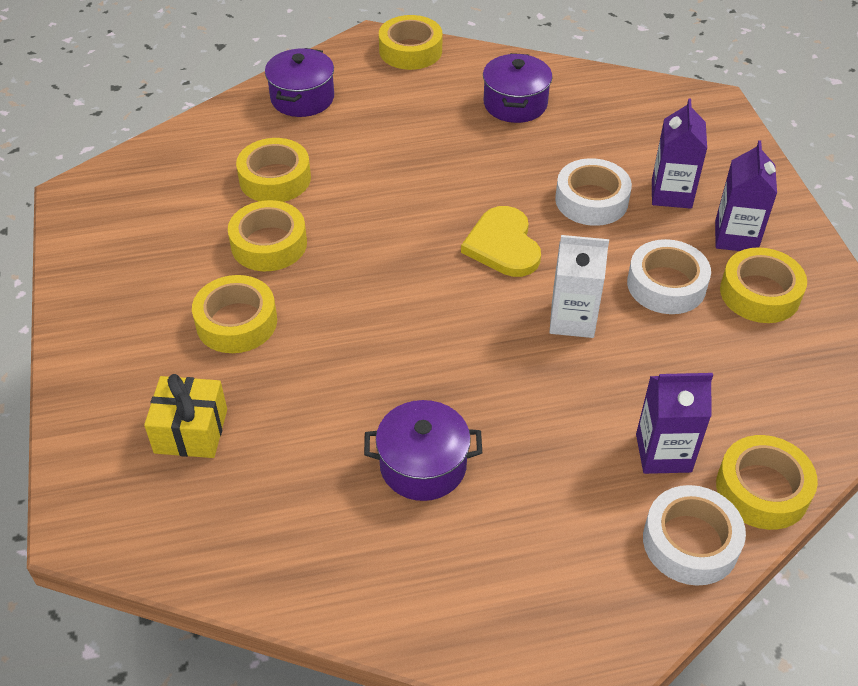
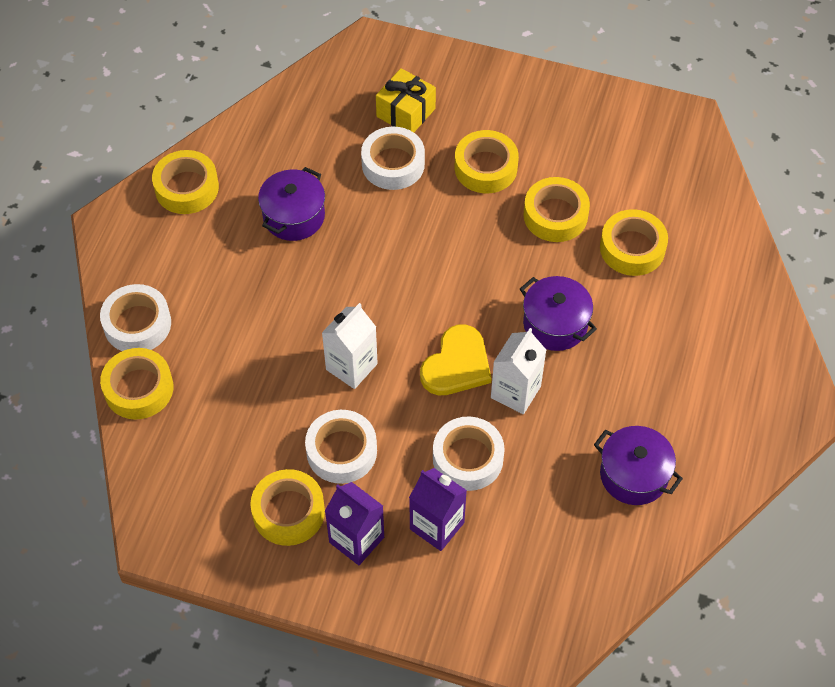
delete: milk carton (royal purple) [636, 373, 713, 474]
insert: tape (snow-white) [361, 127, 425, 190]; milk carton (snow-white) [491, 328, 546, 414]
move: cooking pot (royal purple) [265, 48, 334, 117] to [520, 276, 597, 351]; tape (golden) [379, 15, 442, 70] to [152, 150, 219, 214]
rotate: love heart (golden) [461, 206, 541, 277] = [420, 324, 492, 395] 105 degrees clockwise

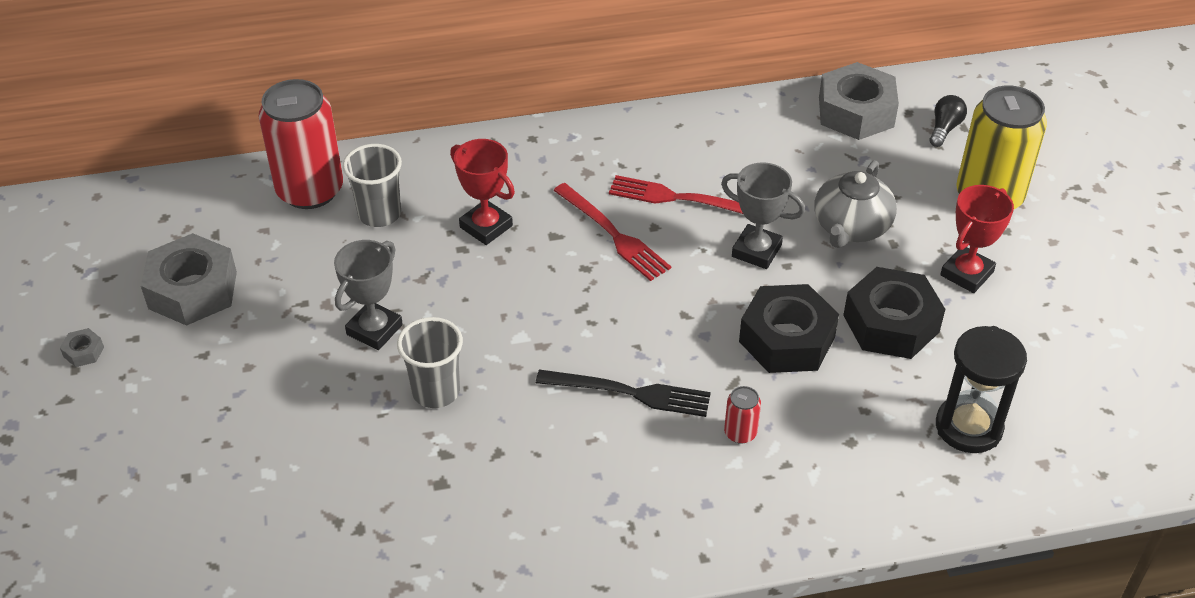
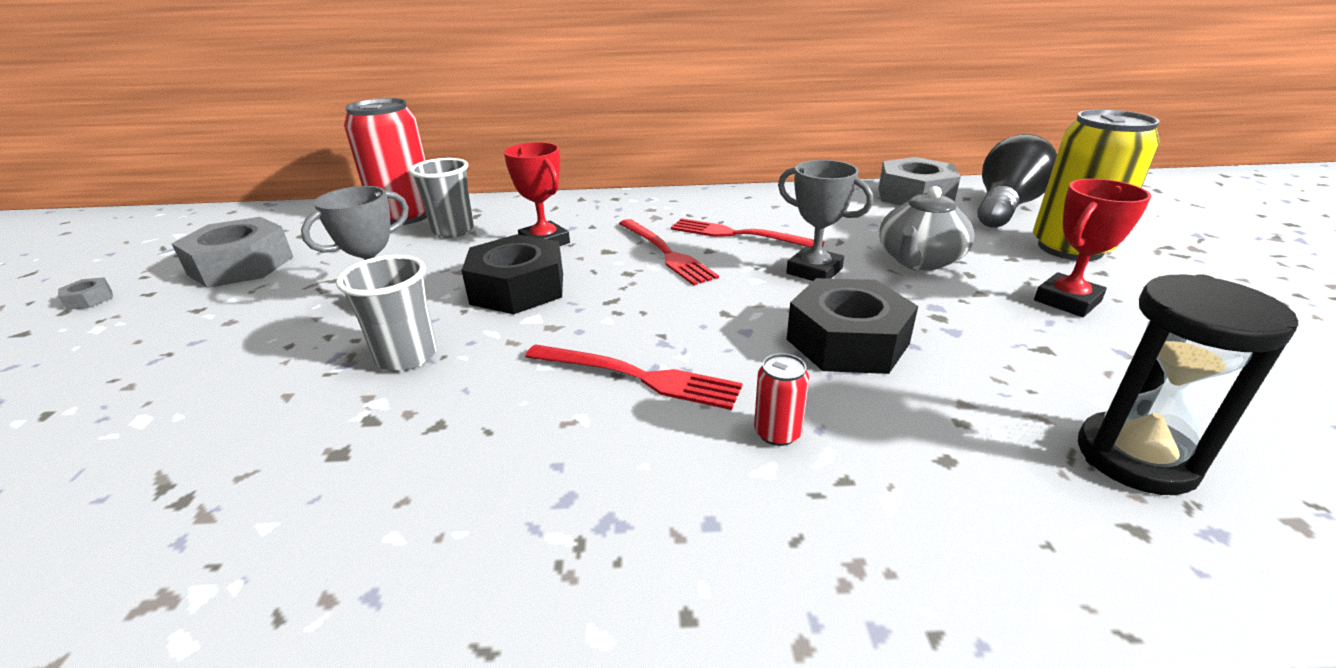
move: hexagon nut (jet-black) [843, 267, 945, 359] to [461, 234, 563, 314]
recolor: table fork (jet-black) [536, 370, 711, 417] to table fork (red) [525, 344, 743, 410]
resize: lightbulb (jet-black) [930, 95, 967, 147] = [978, 134, 1057, 228] x2.18

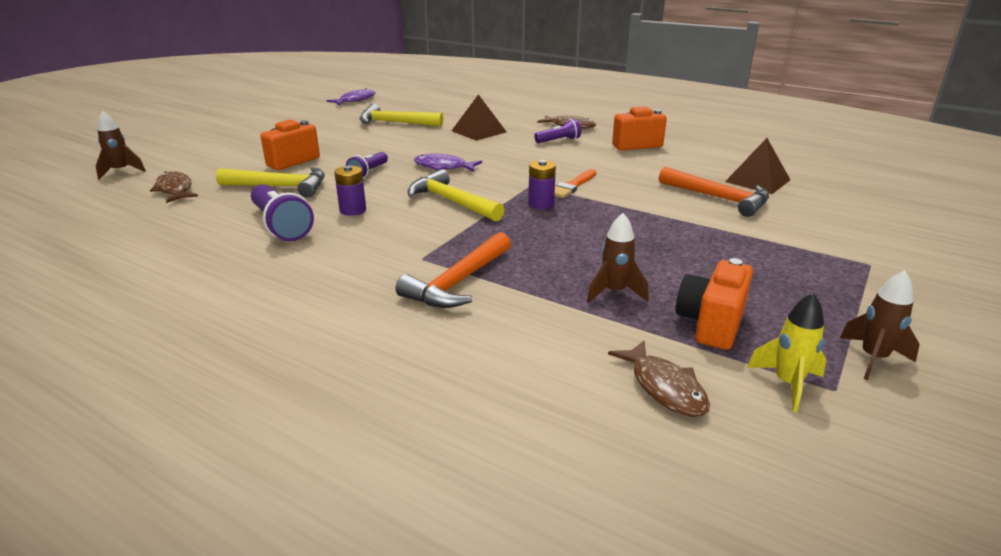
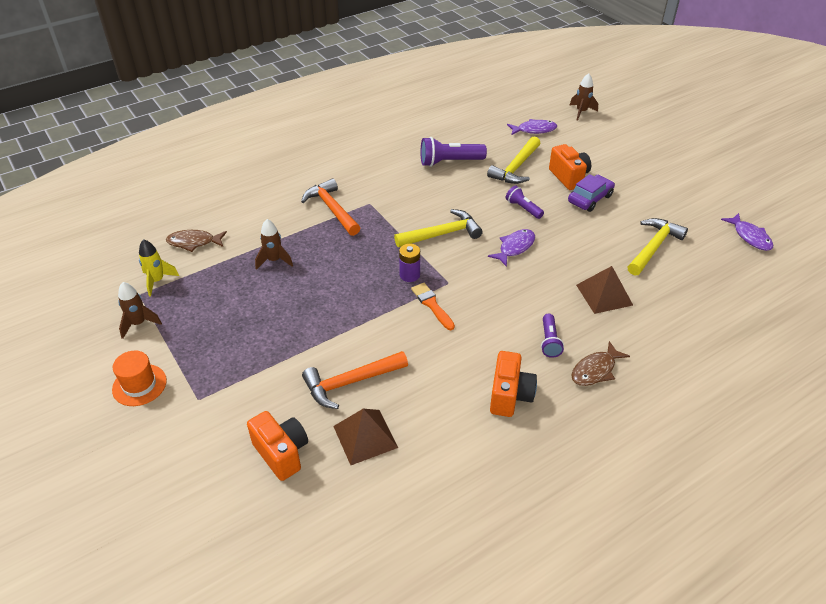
delete: power cell (royal purple) [334, 165, 366, 216]
insert: top hat (orange) [112, 351, 167, 406]; toy car (royal purple) [568, 174, 615, 212]
move: photo camera (orange) [676, 258, 753, 350] to [247, 411, 308, 481]
recolor: fish figure (brown) [150, 171, 198, 203] to fish figure (royal purple) [507, 119, 557, 135]

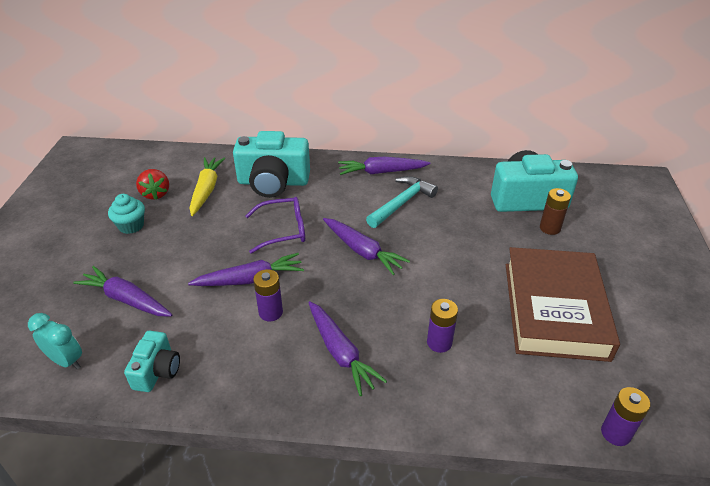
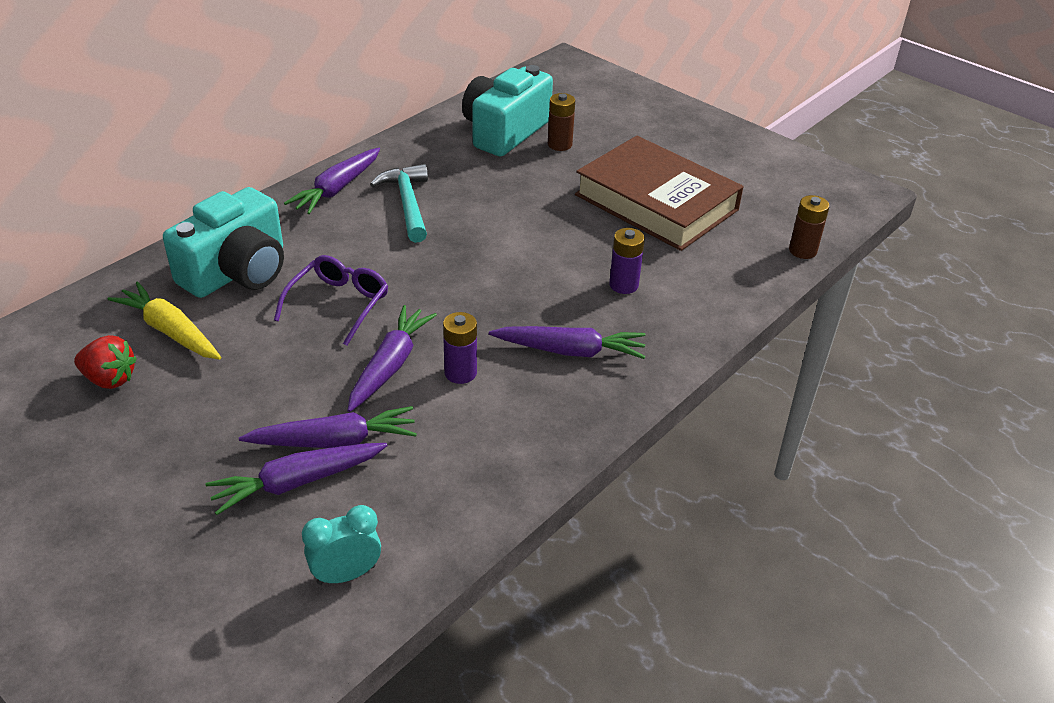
delete: cupcake (aqua) [108, 194, 145, 234]; photo camera (aqua) [124, 331, 180, 392]
move: toy carrot (royal purple) [323, 218, 410, 275] to [239, 406, 417, 448]
recolor: power cell (royal purple) [601, 387, 650, 446] to power cell (brown) [789, 195, 830, 259]

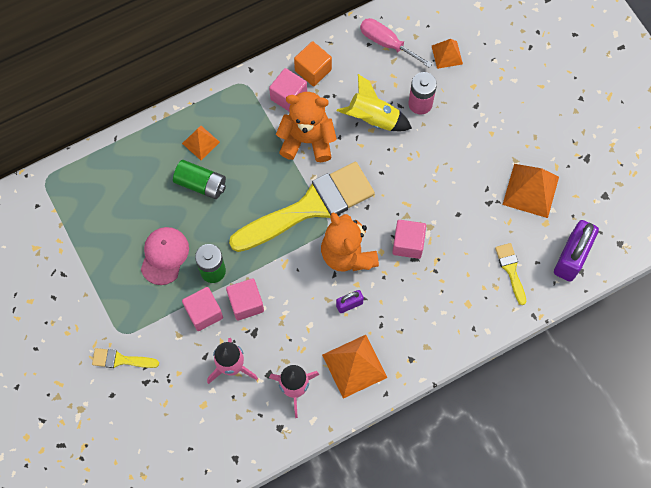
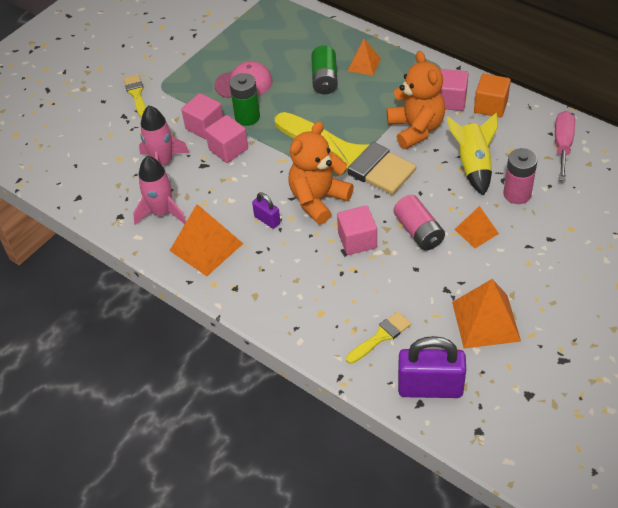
insert: power cell (rose-pink) [394, 195, 445, 251]
move: solid pyramid (orange) [432, 39, 463, 69] to [454, 206, 499, 248]

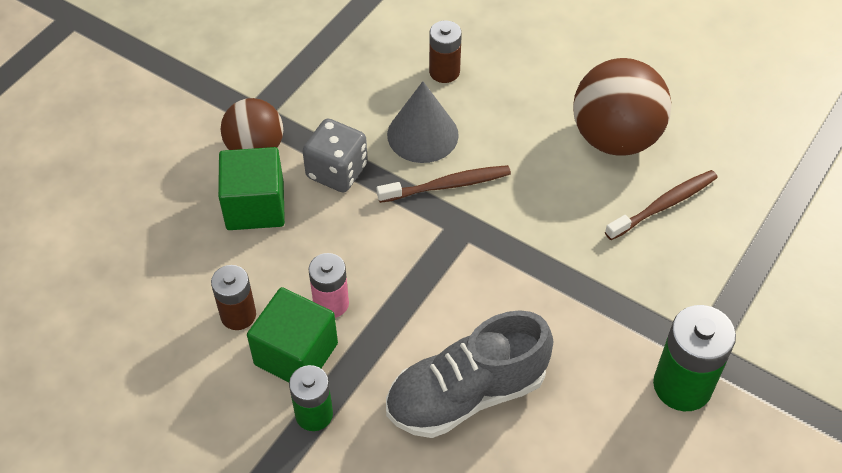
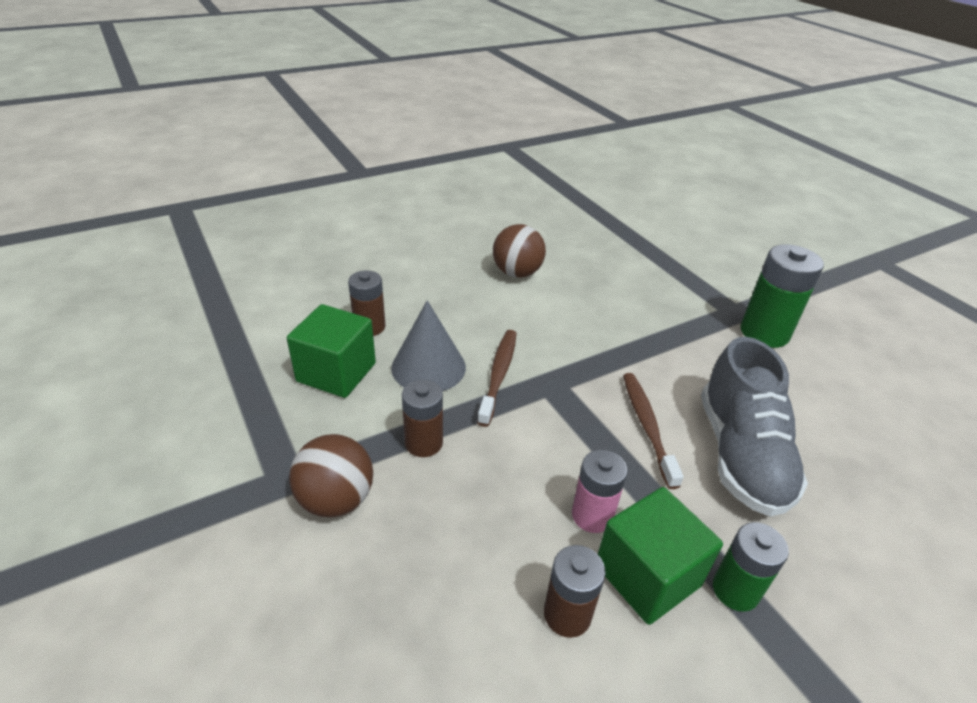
move: cube (leaf-green) [218, 147, 285, 230] to [287, 304, 376, 398]; tooth brush (brown) [605, 170, 718, 240] to [623, 373, 684, 489]
replace: game die (grey) [302, 118, 368, 192] to power cell (brown) [402, 380, 443, 457]
resize: play ball (brown) [573, 58, 672, 156] = [493, 224, 546, 278] x0.64

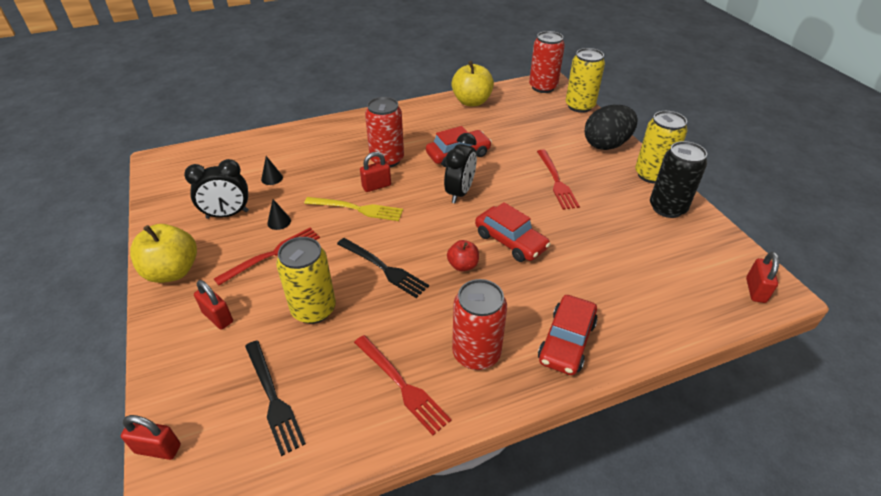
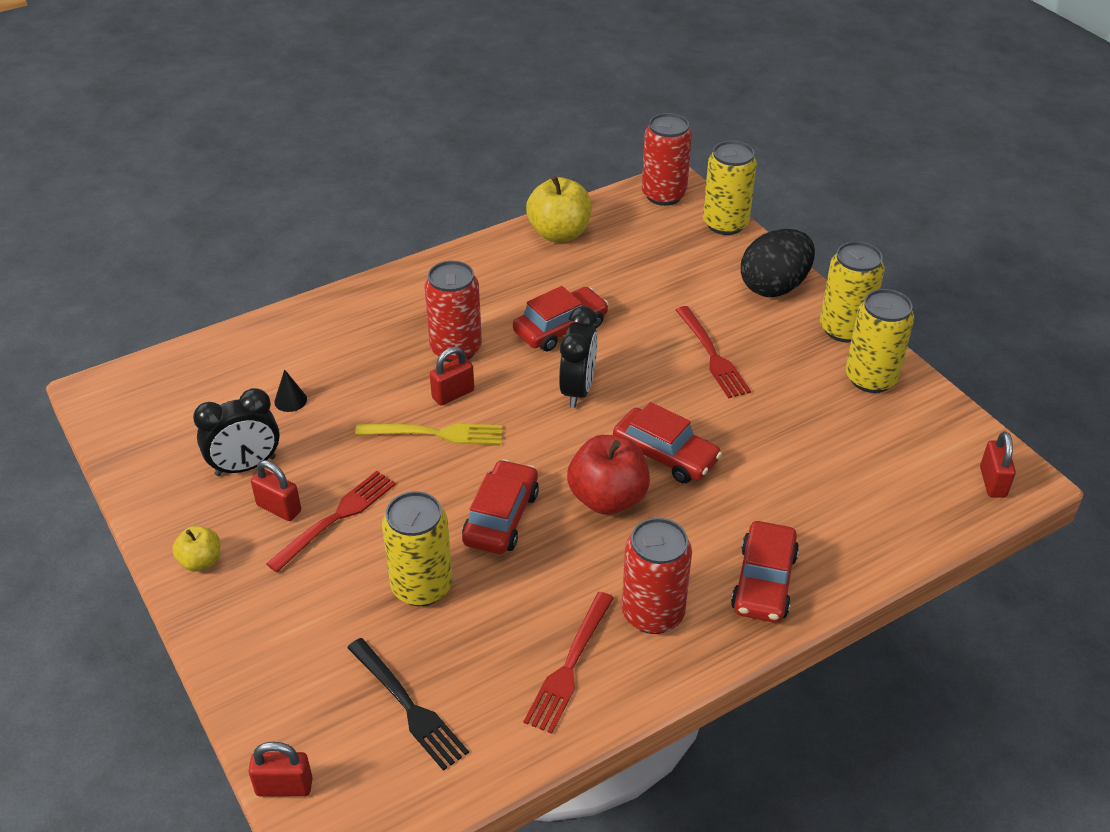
delete: cone (jet-black) [267, 199, 291, 230]
move: small lock (red) [194, 280, 233, 329] to [251, 460, 301, 521]
replace: table fork (jet-black) [337, 238, 429, 298] to toy car (red) [462, 459, 539, 554]
recolor: can (jet-black) [650, 141, 707, 218] to can (golden) [846, 289, 914, 393]
rotate: table fork (red) [354, 335, 452, 435] = [523, 592, 614, 734] 75 degrees clockwise
resize: apple (golden) [130, 224, 197, 283] = [172, 526, 220, 571] x0.55; apple (red) [447, 240, 479, 271] = [567, 435, 650, 515] x1.83

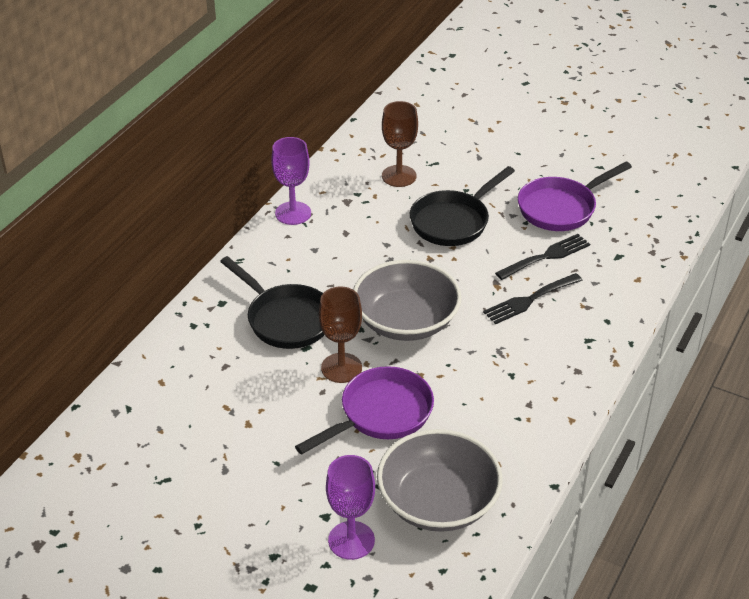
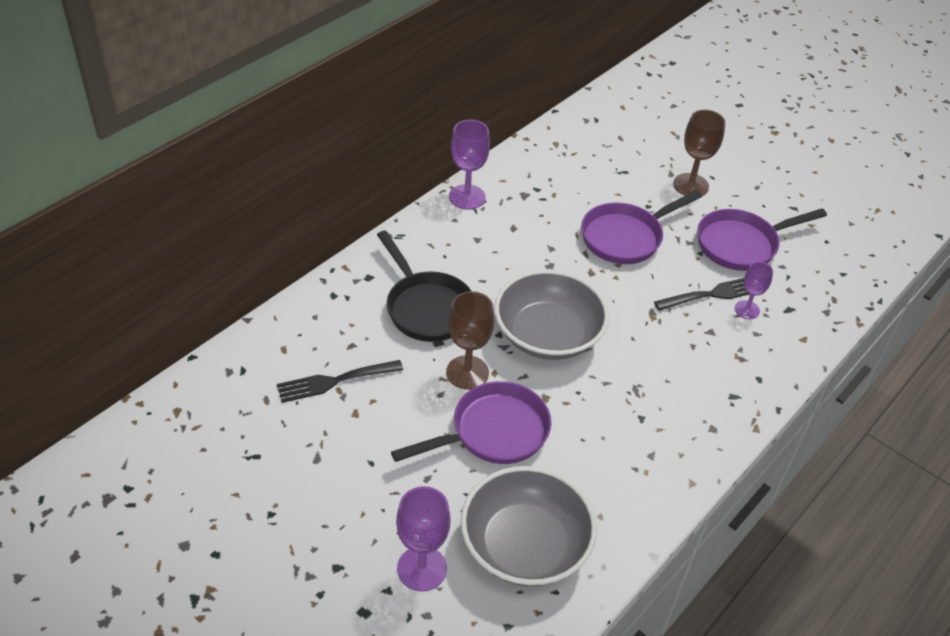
insert: chalice (royal purple) [735, 262, 773, 319]
move: chalice (brown) [382, 101, 418, 187] to [673, 110, 726, 196]; table fork (jet-black) [483, 273, 583, 324] to [277, 360, 403, 403]
recolor: skillet (jet-black) [410, 166, 515, 246] to skillet (royal purple) [581, 190, 702, 264]

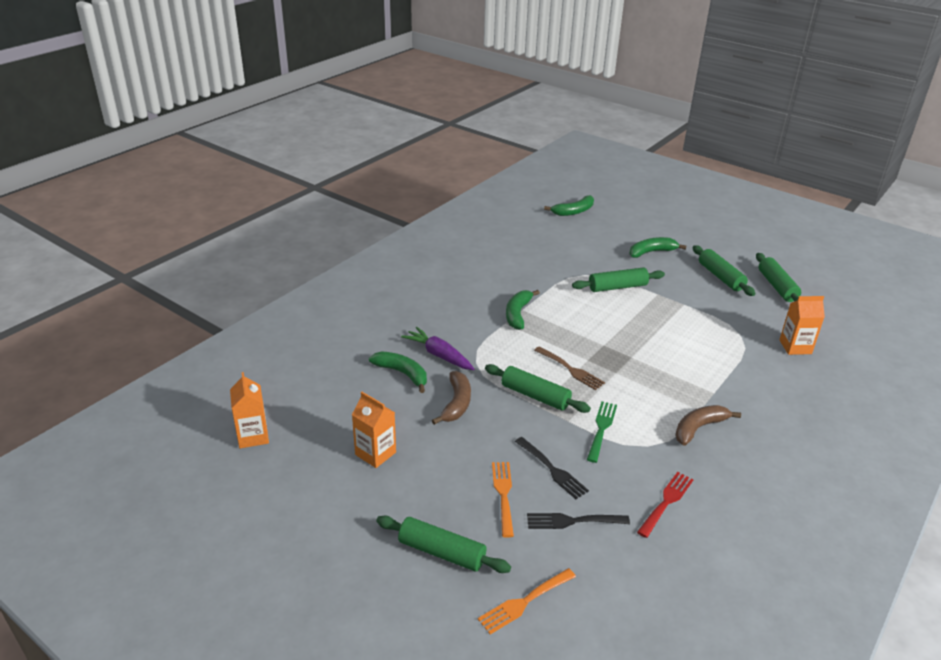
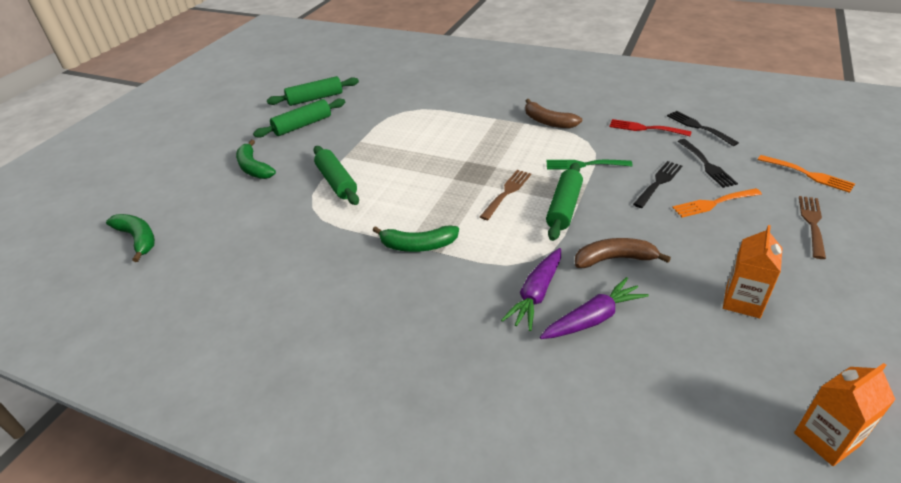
delete: milk carton (orange) [779, 296, 825, 355]
insert: table fork (jet-black) [667, 111, 739, 146]
replace: toy banana (leaf-green) [369, 351, 427, 393] to toy carrot (royal purple) [540, 277, 649, 339]; pastry roller (leaf-green) [376, 515, 511, 573] to table fork (brown) [799, 196, 826, 259]

